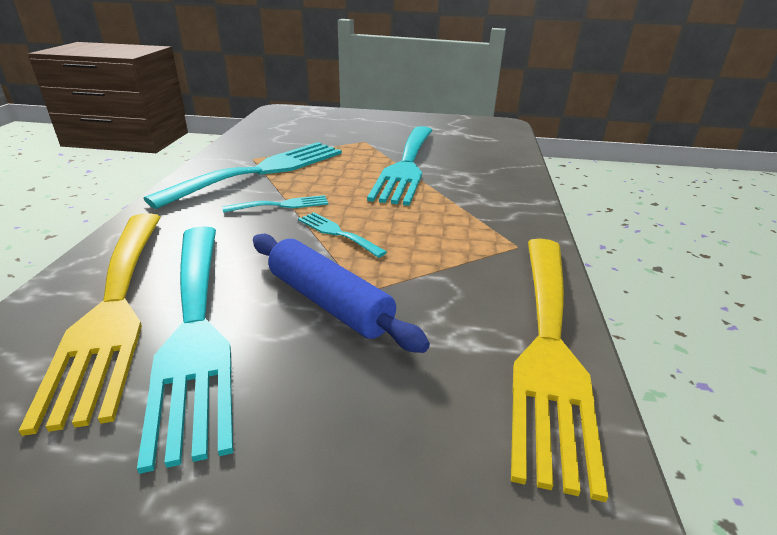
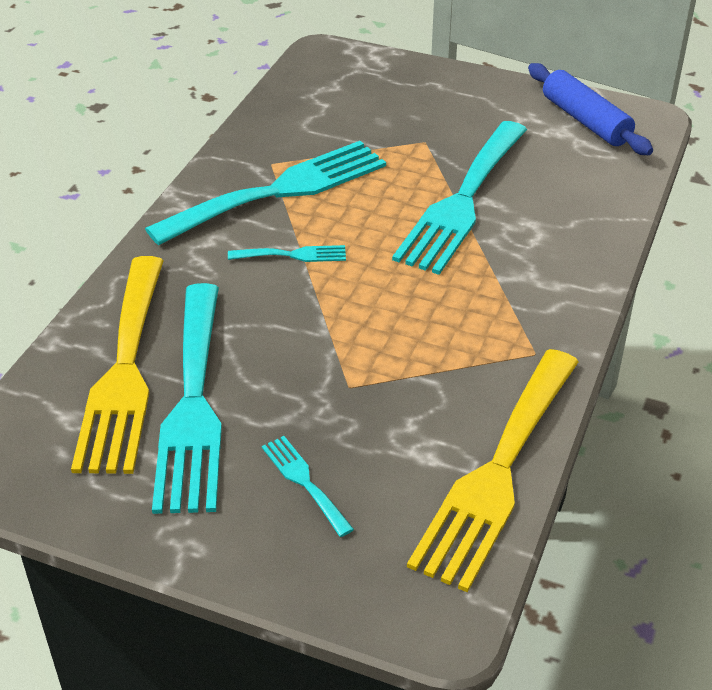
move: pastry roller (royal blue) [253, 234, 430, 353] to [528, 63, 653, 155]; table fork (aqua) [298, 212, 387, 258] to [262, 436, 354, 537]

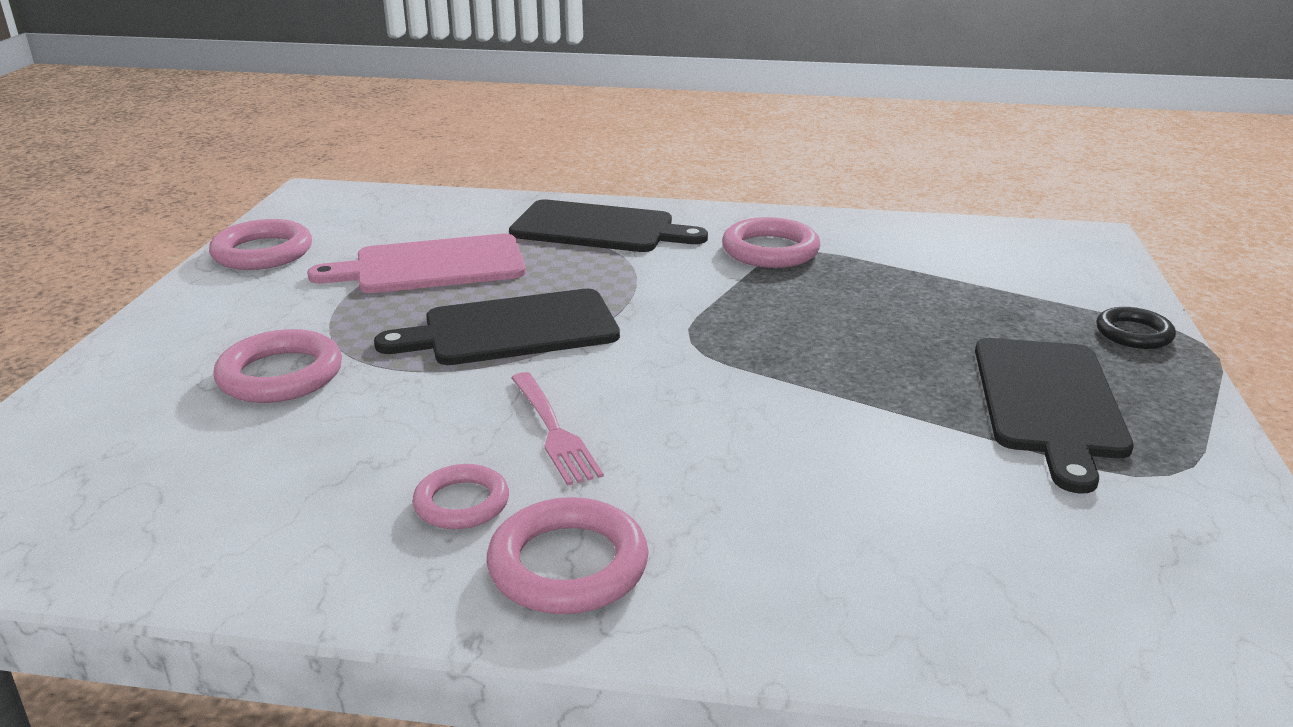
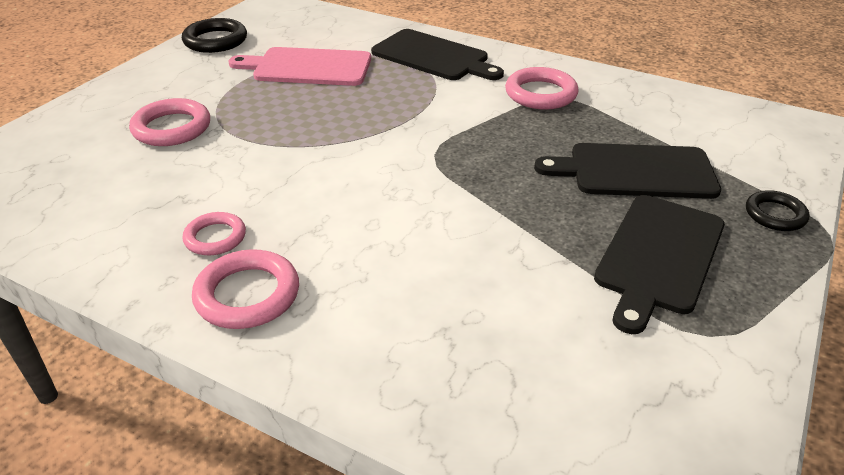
delete: table fork (rose-pink) [511, 372, 604, 486]
move: bread board (jet-black) [374, 289, 620, 365] to [534, 143, 721, 199]
recolor: ring (rose-pink) [209, 219, 312, 270] to ring (jet-black) [182, 18, 247, 53]

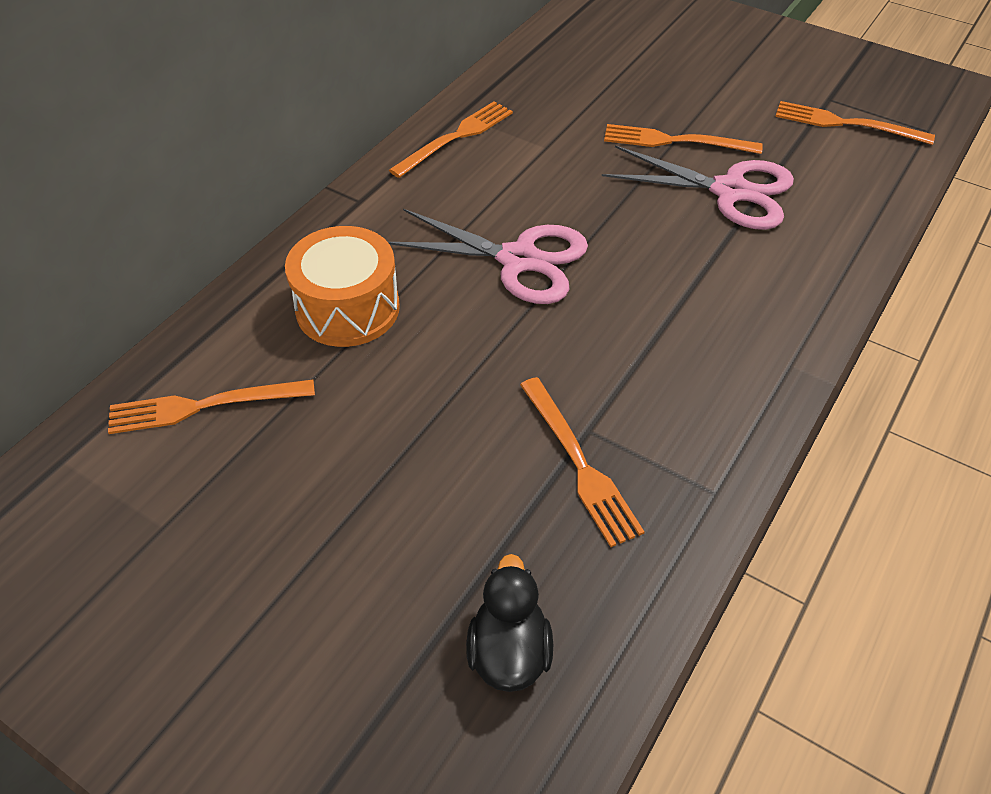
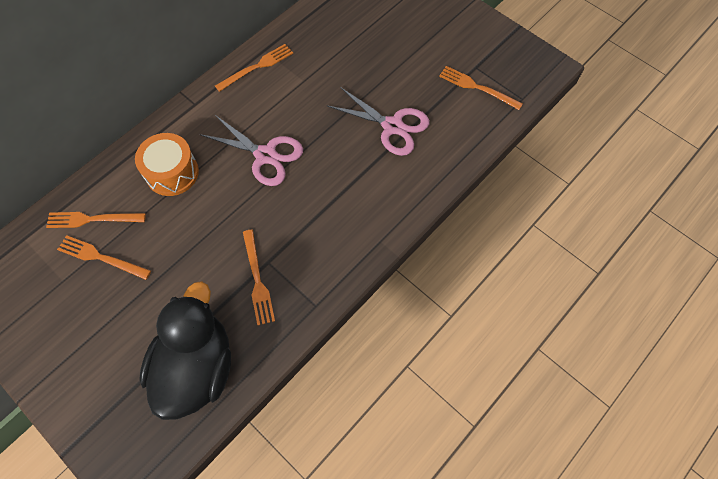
move: table fork (orange) [604, 124, 763, 154] to [57, 235, 151, 280]
resize: toy duck (jet-black) [466, 554, 553, 692] = [140, 281, 231, 420] x2.17

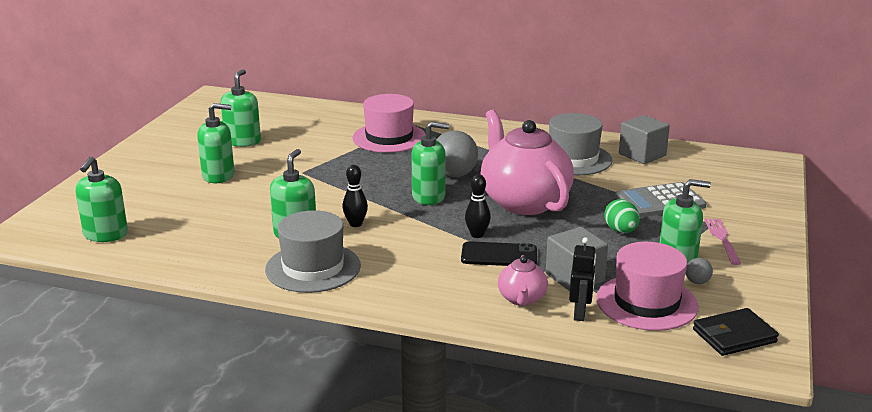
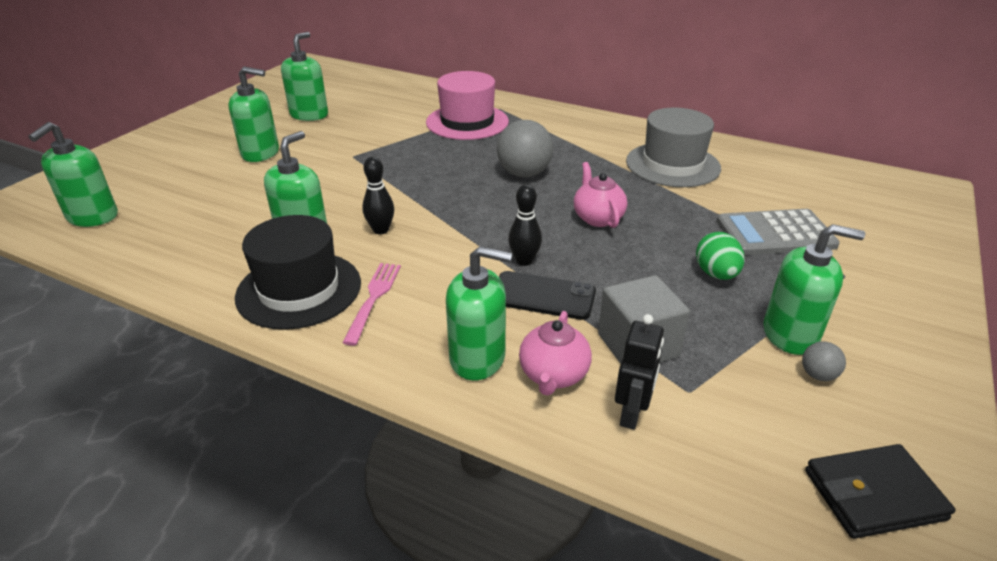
delete: top hat (rose-pink) [596, 242, 699, 331]; cube (grey) [619, 115, 670, 164]
move: soap pump (leaf-green) [411, 121, 449, 205] to [446, 246, 512, 380]; table fork (rose-pink) [704, 219, 742, 265] to [342, 263, 401, 346]
recolor: top hat (grey) [265, 210, 361, 293] to top hat (jet-black) [235, 215, 361, 330]
resize: teapot (rose-pink) [481, 110, 574, 215] = [574, 162, 627, 228] x0.46

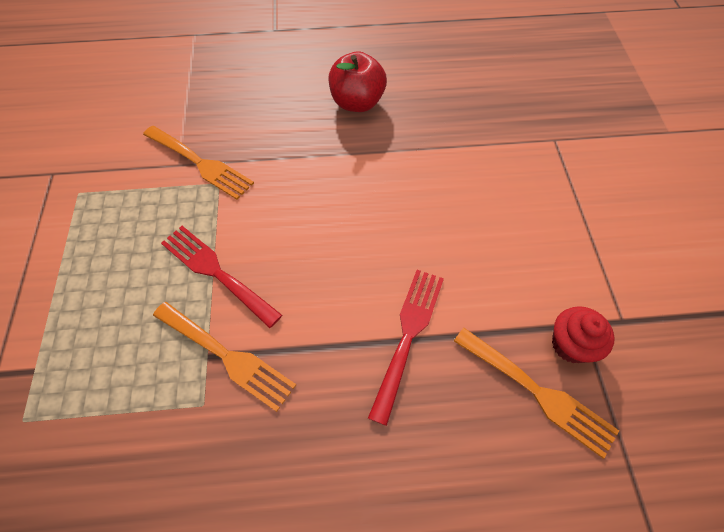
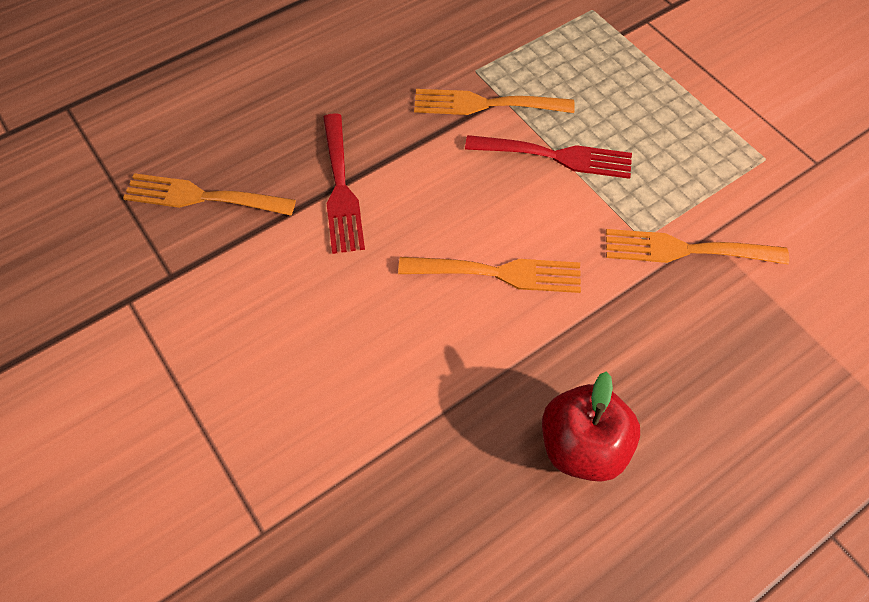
delete: cupcake (red) [552, 306, 615, 363]
insert: table fork (orange) [398, 257, 581, 293]

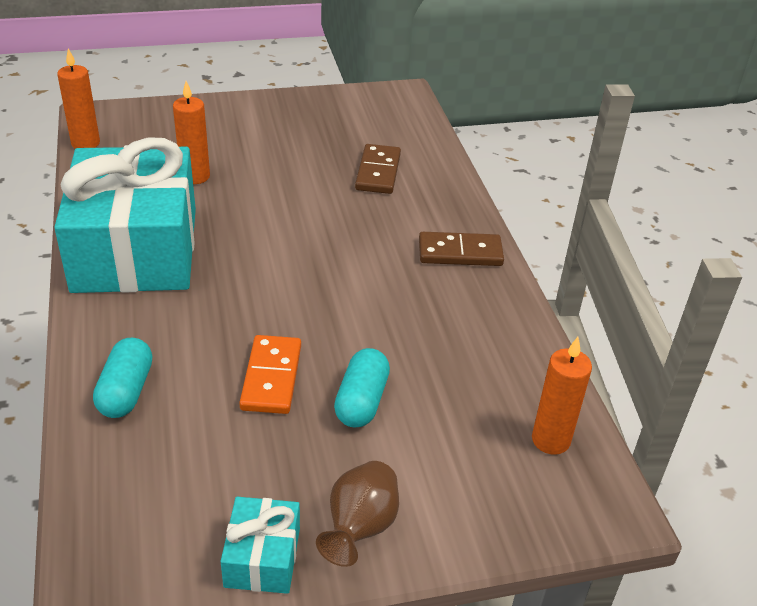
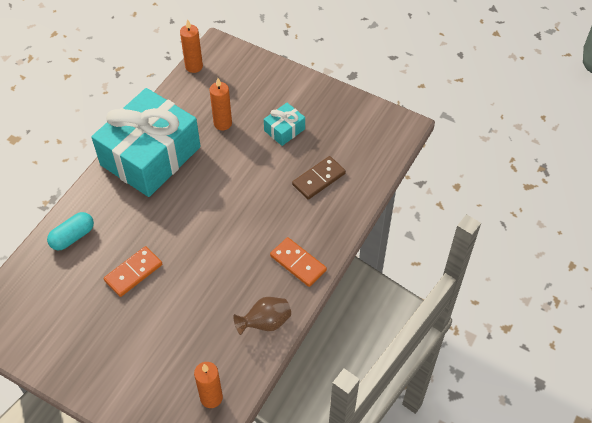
delete: capsule (aqua) [334, 348, 390, 427]
move: gift (aqua) [220, 497, 300, 594] to [264, 103, 305, 146]; flower vase (brown) [316, 461, 399, 567] to [233, 297, 291, 335]
recolor: domino tile (brown) [419, 232, 504, 266] to domino tile (orange) [270, 237, 327, 287]

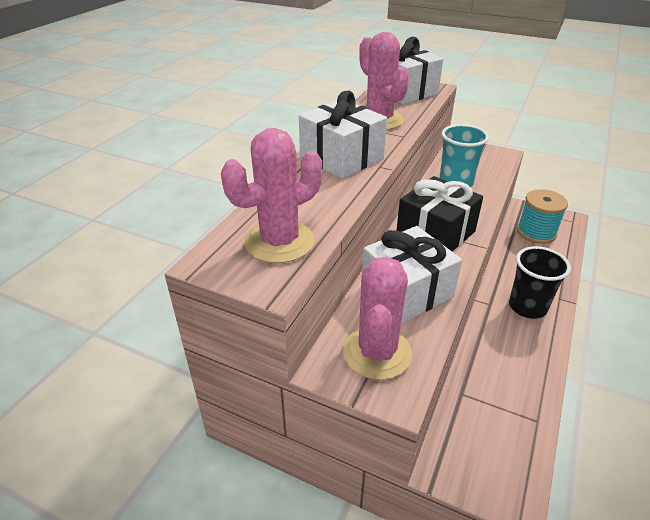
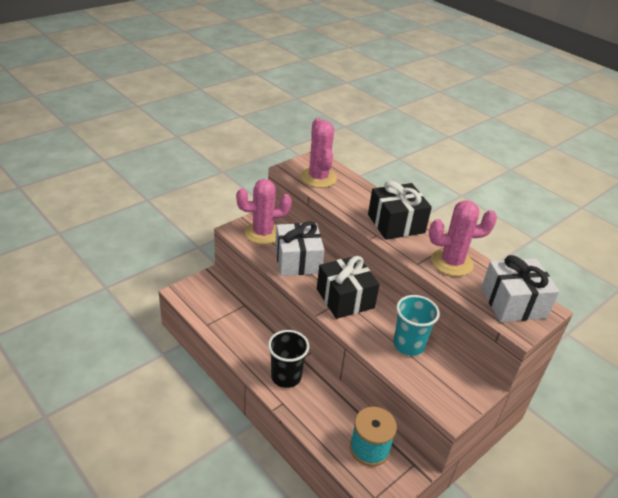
recolor: gift (snow-white) [299, 91, 387, 179] to gift (jet-black) [368, 181, 432, 240]
rotate: saguaro cactus (rose-pink) [343, 257, 412, 380] = [236, 179, 292, 244] 45 degrees counterclockwise

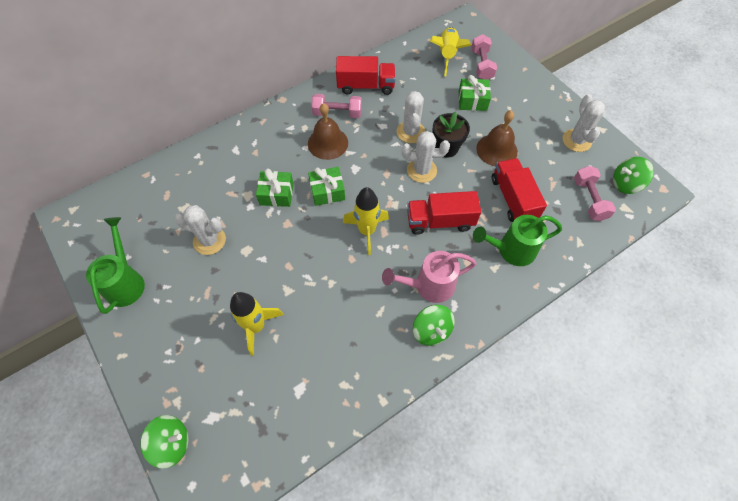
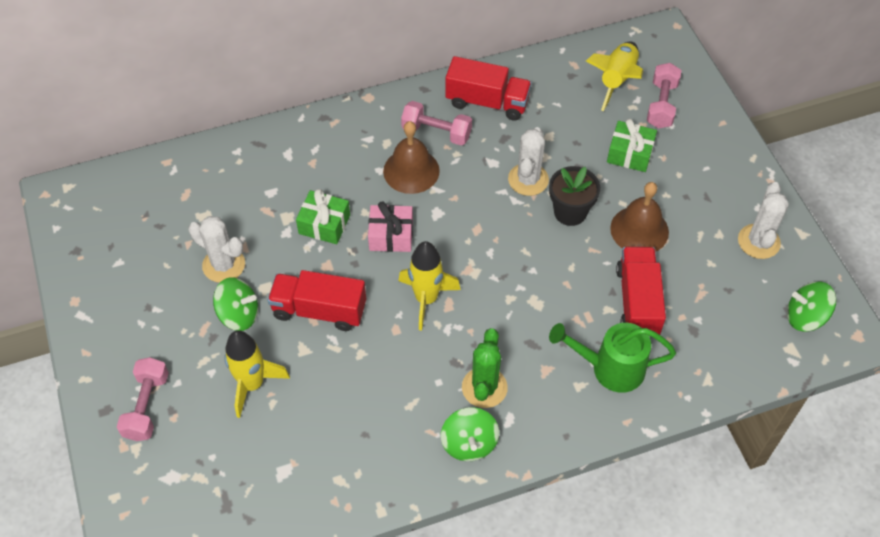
delete: sprinkling can (leaf-green) [86, 217, 145, 314]; saguaro cactus (snow-white) [402, 131, 450, 183]
move: whirligig (leaf-green) [141, 415, 188, 469] to [213, 277, 258, 331]; lorry (red) [407, 191, 481, 235] to [268, 270, 366, 331]; dumbbell (rose-pink) [574, 166, 616, 221] to [117, 357, 169, 441]
replace: sprinkling can (rose-pink) [382, 251, 477, 303] to saguaro cactus (leaf-green) [462, 328, 508, 408]
recolor: gift (leaf-green) [308, 167, 345, 206] to gift (rose-pink) [368, 201, 413, 252]

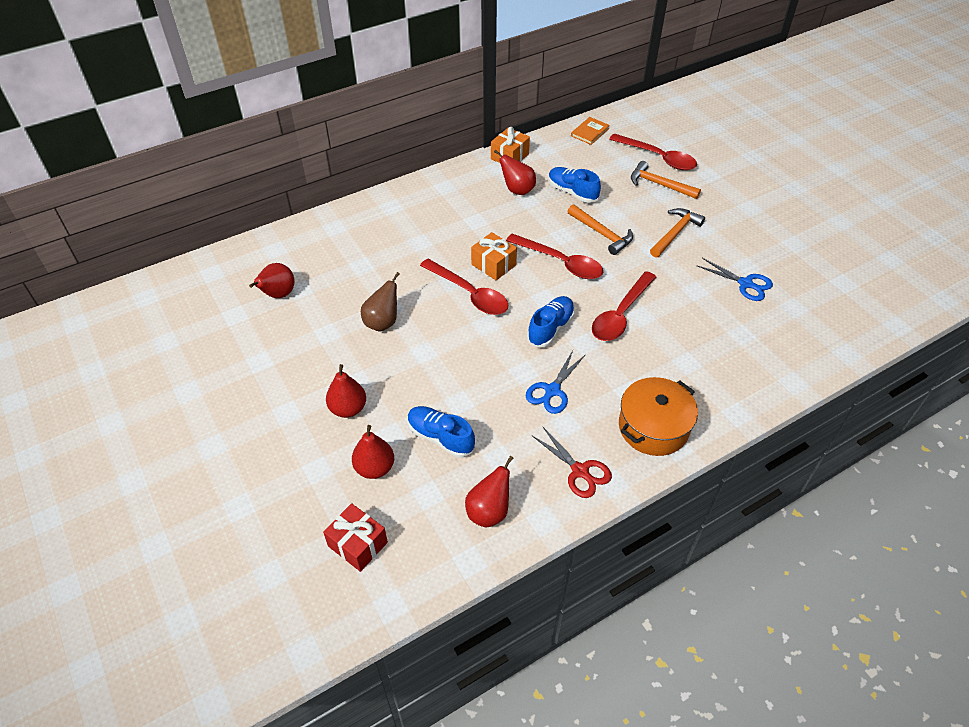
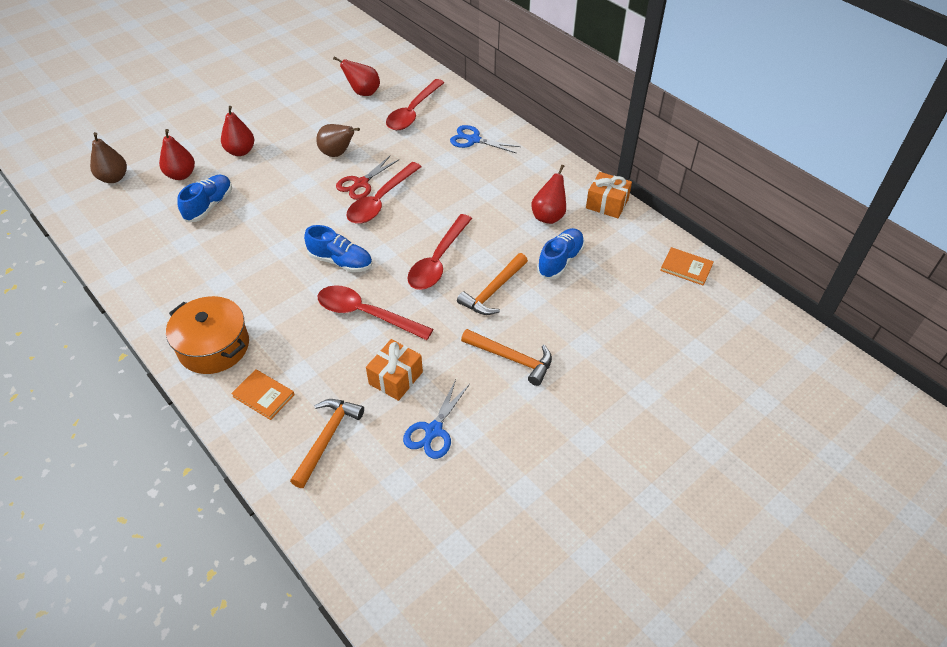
delete: pear (red) [465, 456, 514, 528]
insert: hardcover (orange) [231, 369, 294, 420]
move: gift (orange) [471, 232, 517, 280] to [366, 339, 423, 401]; pair of scissors (royal blue) [526, 351, 586, 414] to [450, 125, 521, 153]; pair of scissors (red) [532, 427, 612, 498] to [336, 155, 400, 200]; spoon (red) [609, 133, 697, 170] to [386, 79, 444, 130]; carpenter's hammer (orange) [631, 161, 701, 199] to [290, 399, 364, 488]
replace: gift (red) [323, 503, 388, 572] to pear (brown) [90, 132, 127, 183]

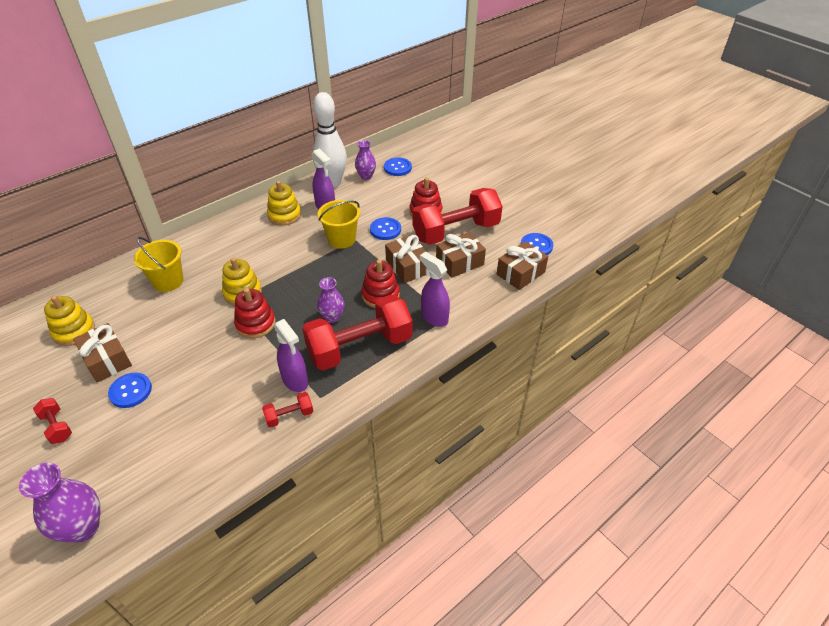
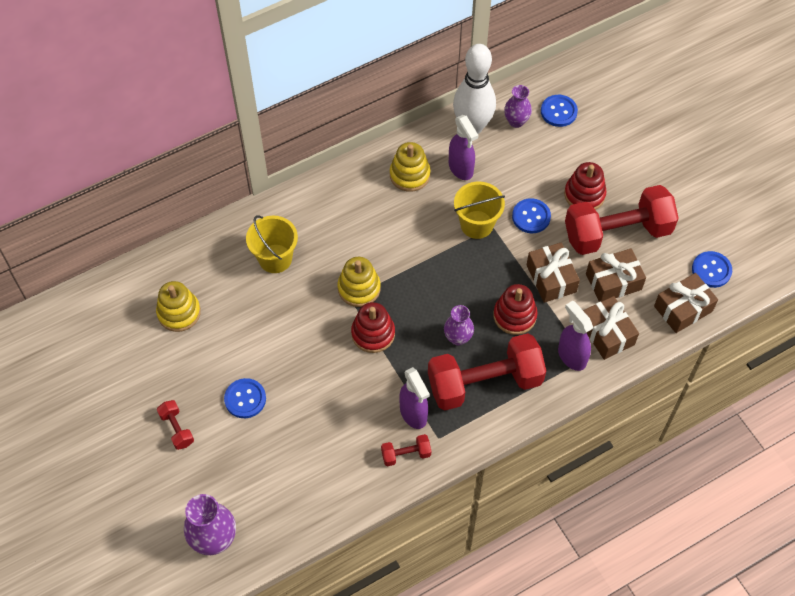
move: gift (brown) [73, 323, 132, 382] to [583, 296, 639, 360]

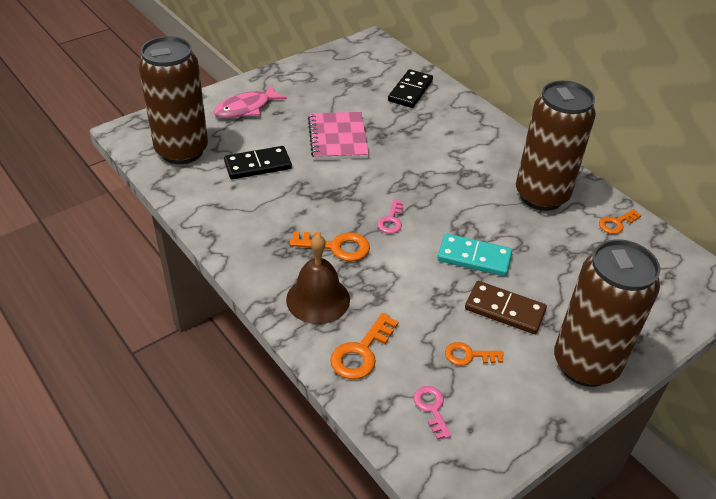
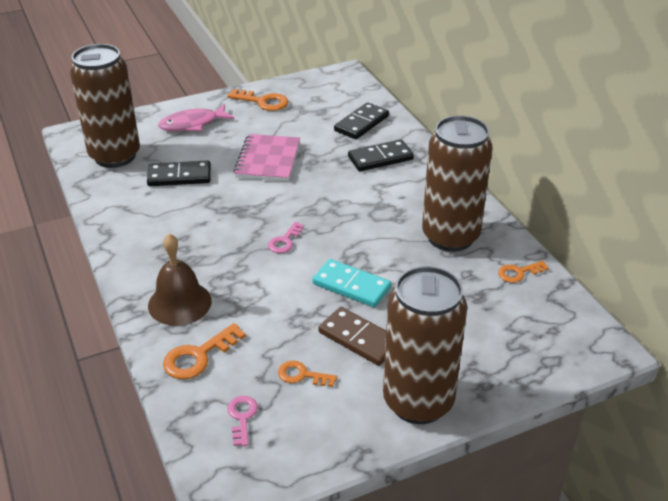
insert: domino tile (jet-black) [348, 139, 414, 171]
move: latchkey (orange) [289, 232, 370, 261] to [227, 89, 289, 111]

